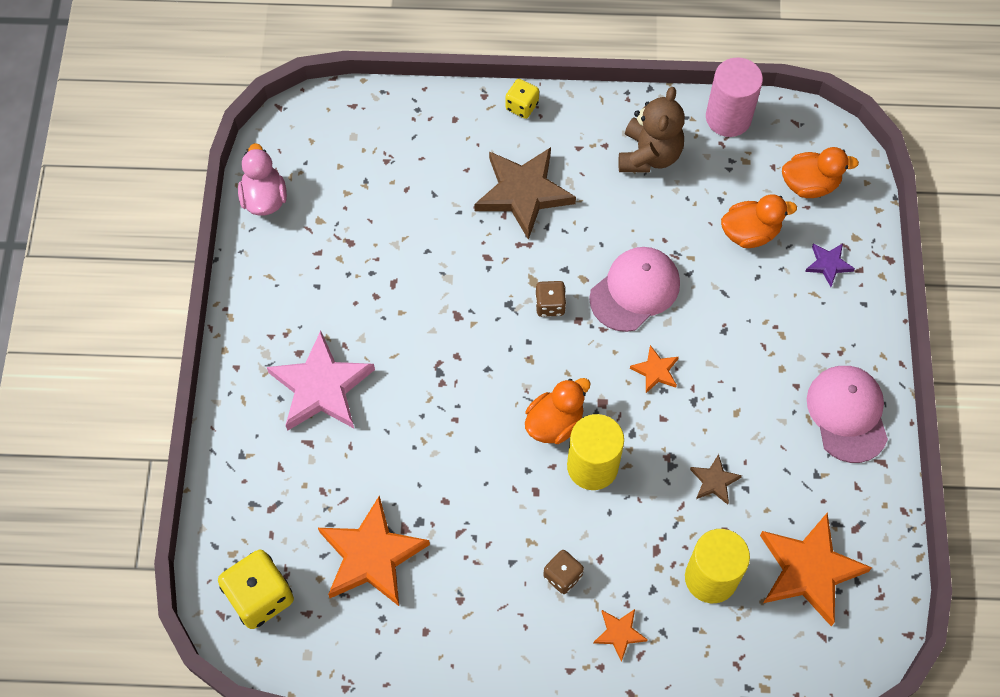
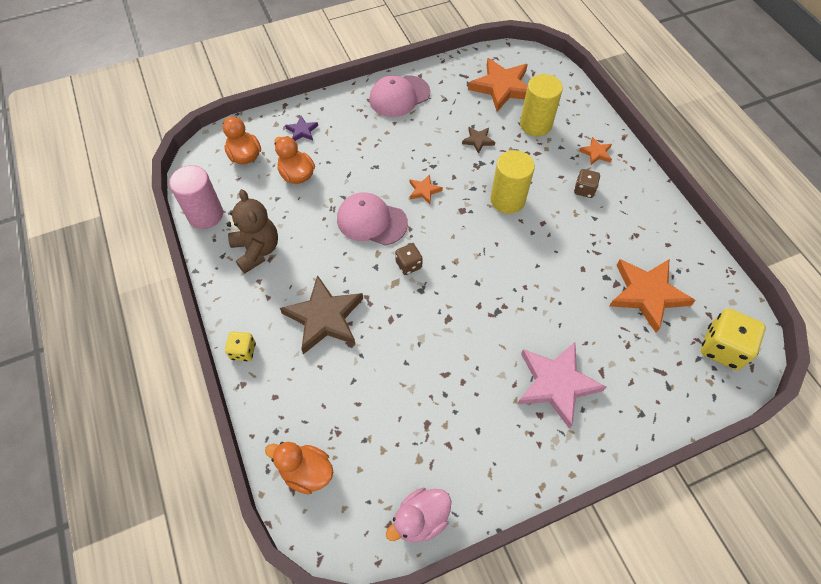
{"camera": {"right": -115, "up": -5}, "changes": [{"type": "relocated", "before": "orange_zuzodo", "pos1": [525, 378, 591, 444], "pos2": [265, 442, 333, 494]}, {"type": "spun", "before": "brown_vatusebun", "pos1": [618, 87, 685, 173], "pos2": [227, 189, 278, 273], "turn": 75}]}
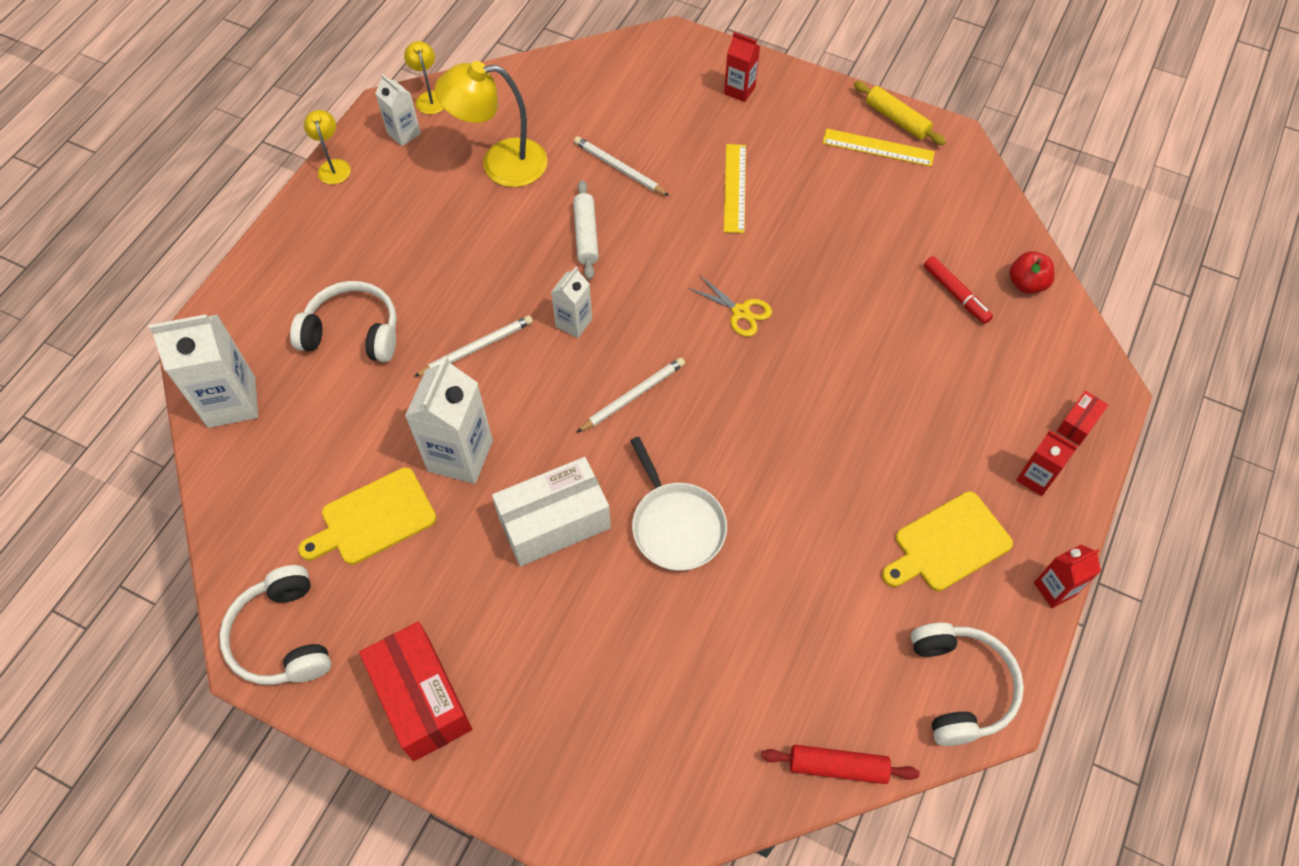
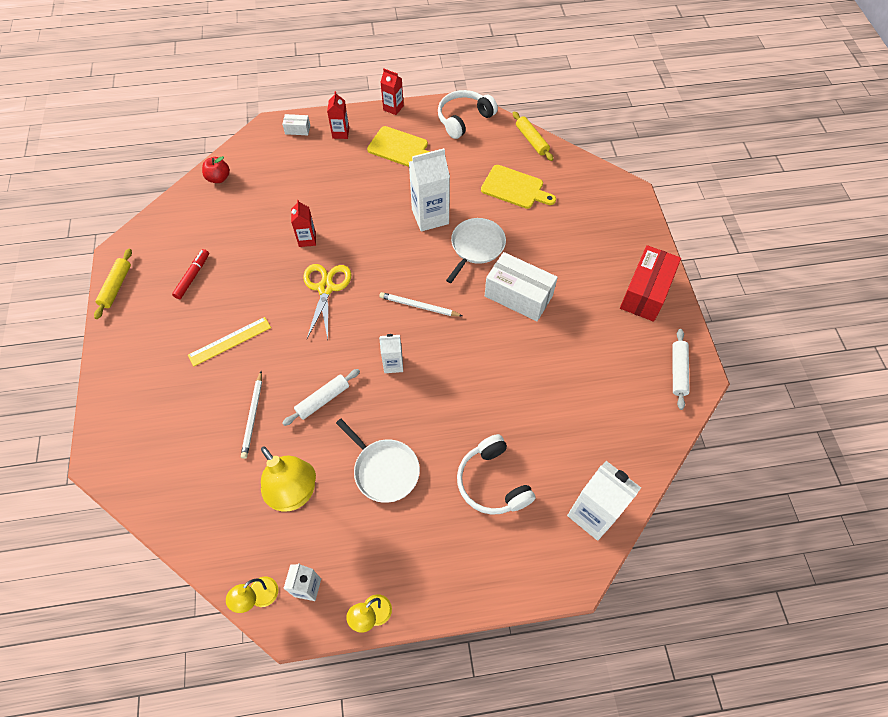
{"camera": {"right": -125, "up": 0}, "changes": [{"type": "missing", "before": "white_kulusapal", "pos1": [414, 315, 533, 377]}, {"type": "missing", "before": "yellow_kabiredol", "pos1": [822, 129, 935, 166]}, {"type": "appeared", "after": "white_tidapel", "pos2": [336, 419, 420, 503]}, {"type": "relocated", "before": "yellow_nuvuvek", "pos1": [298, 467, 436, 565], "pos2": [481, 165, 556, 209]}, {"type": "relocated", "before": "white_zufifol", "pos1": [405, 356, 493, 484], "pos2": [409, 148, 450, 231]}, {"type": "relocated", "before": "red_zufifol", "pos1": [724, 32, 760, 102], "pos2": [291, 200, 316, 247]}, {"type": "relocated", "before": "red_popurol", "pos1": [924, 256, 993, 324], "pos2": [172, 249, 209, 299]}, {"type": "exchanged", "before": "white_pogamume", "after": "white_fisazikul", "pos1": [219, 565, 331, 685], "pos2": [672, 329, 690, 410]}, {"type": "colour", "before": "red_fisazikul", "after": "yellow_fisazikul", "pos1": [761, 745, 920, 784], "pos2": [513, 111, 554, 161]}, {"type": "colour", "before": "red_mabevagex", "after": "white_mabevagex", "pos1": [1057, 391, 1108, 445], "pos2": [282, 114, 310, 135]}, {"type": "size", "before": "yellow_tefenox", "pos1": [688, 275, 772, 337], "pos2": [303, 264, 352, 339], "scale": 1.55}]}
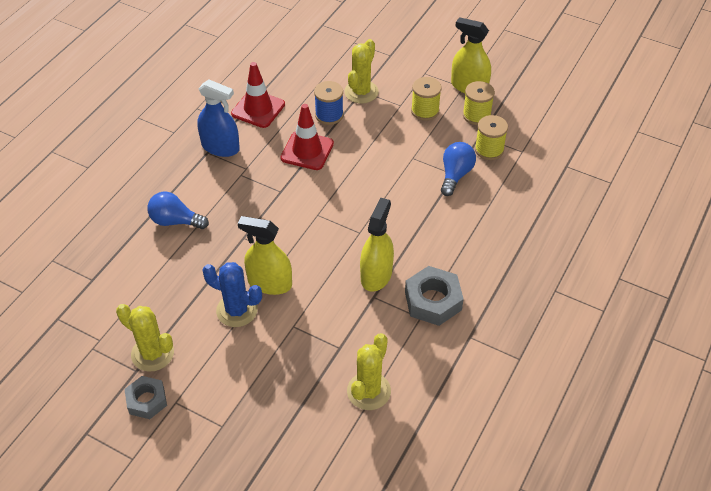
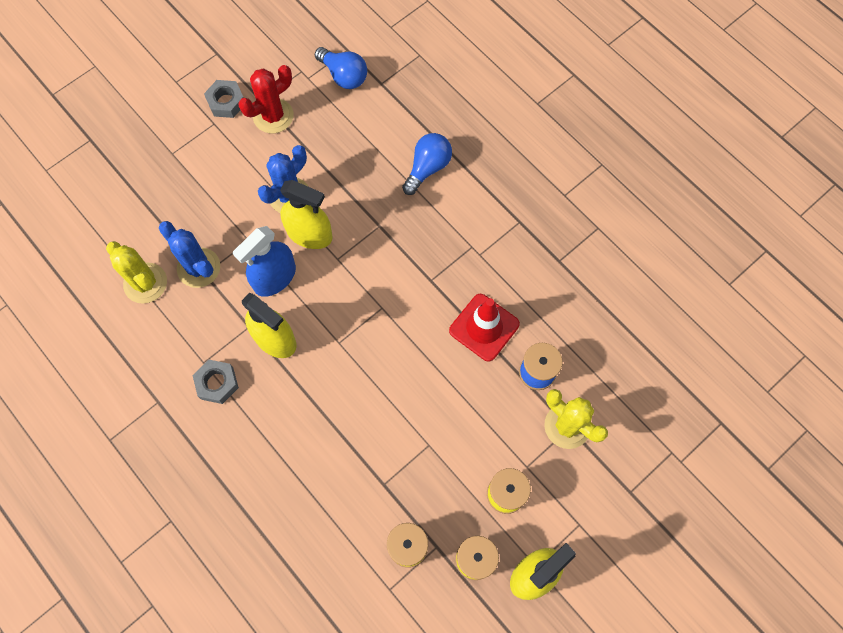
{"camera": {"right": 110, "up": 20}, "changes": [{"type": "missing", "before": "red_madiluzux", "pos1": [231, 62, 285, 128]}, {"type": "appeared", "after": "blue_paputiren", "pos2": [159, 221, 220, 288]}, {"type": "relocated", "before": "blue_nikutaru", "pos1": [197, 79, 240, 157], "pos2": [233, 226, 296, 297]}, {"type": "relocated", "before": "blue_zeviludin", "pos1": [441, 142, 476, 196], "pos2": [315, 47, 367, 89]}, {"type": "colour", "before": "yellow_paputiren", "after": "red_paputiren", "pos1": [116, 304, 174, 372], "pos2": [239, 65, 294, 133]}, {"type": "spun", "before": "yellow_nikutaru", "pos1": [238, 216, 292, 295], "pos2": [280, 180, 333, 249], "turn": 75}, {"type": "size", "before": "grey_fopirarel", "pos1": [405, 266, 464, 326], "pos2": [192, 360, 239, 404], "scale": 0.66}]}
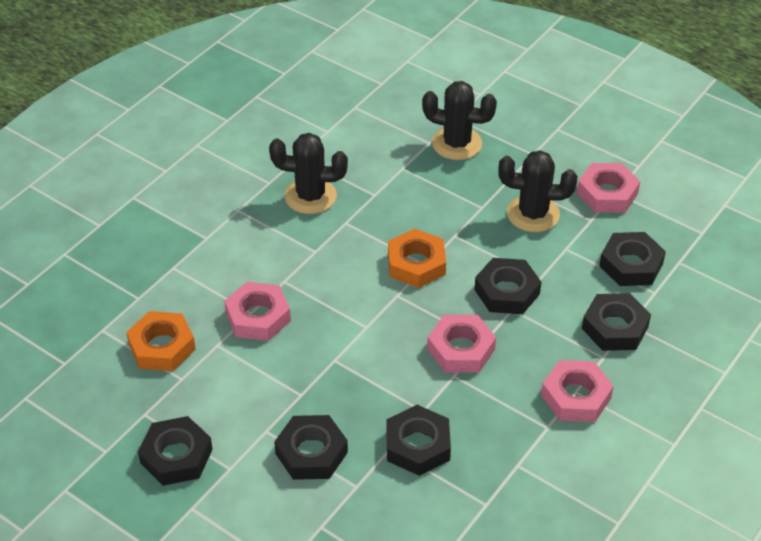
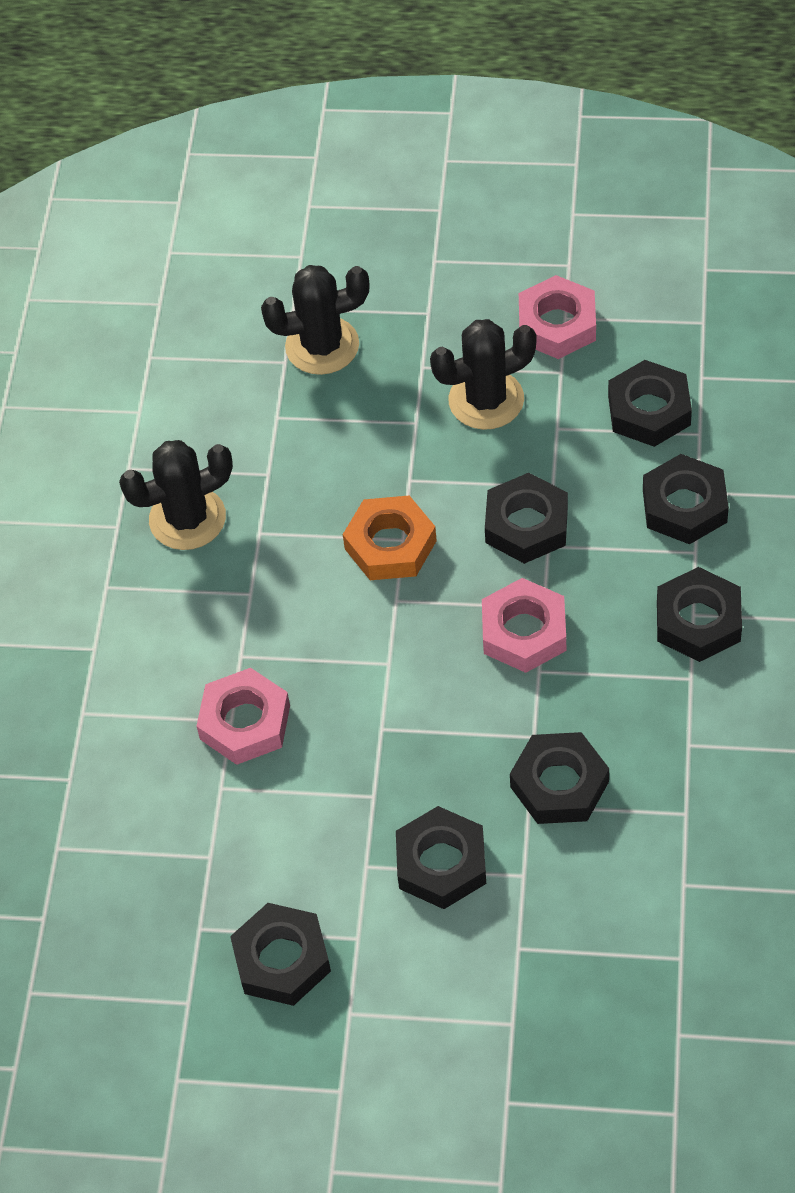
{"camera": {"right": -25, "up": 10}, "changes": [{"type": "missing", "before": "orange_fopirarel", "pos1": [126, 311, 196, 371]}, {"type": "colour", "before": "pink_fopirarel", "after": "black_fopirarel", "pos1": [541, 360, 614, 422], "pos2": [657, 567, 742, 662]}]}
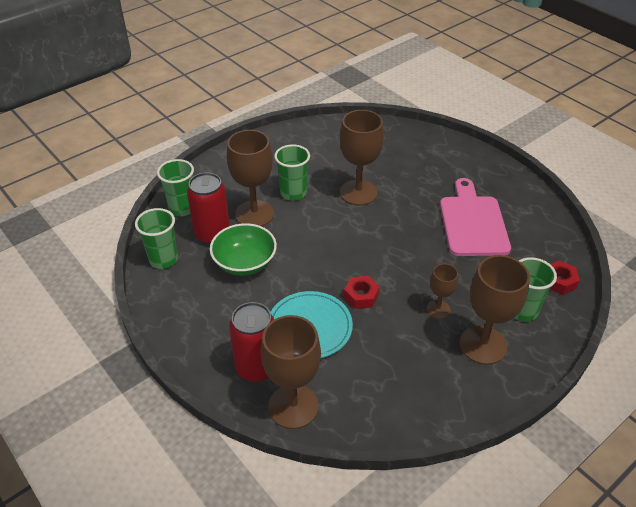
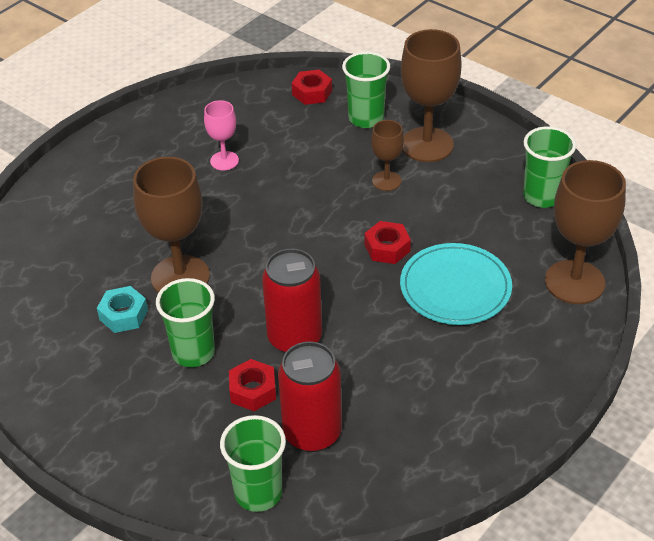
{"camera": {"right": -100, "up": 0}, "changes": [{"type": "missing", "before": "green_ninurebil", "pos1": [210, 223, 277, 276]}, {"type": "appeared", "after": "turquoise_fopirarel", "pos2": [97, 286, 148, 333]}, {"type": "relocated", "before": "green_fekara", "pos1": [135, 208, 178, 269], "pos2": [523, 126, 576, 208]}, {"type": "relocated", "before": "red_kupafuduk", "pos1": [229, 302, 274, 382], "pos2": [262, 249, 322, 353]}, {"type": "exchanged", "before": "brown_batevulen", "after": "red_fopirarel", "pos1": [227, 130, 274, 226], "pos2": [229, 359, 276, 411]}, {"type": "exchanged", "before": "pink_nuvuvek", "after": "pink_batevulen", "pos1": [440, 178, 511, 256], "pos2": [204, 100, 239, 170]}]}
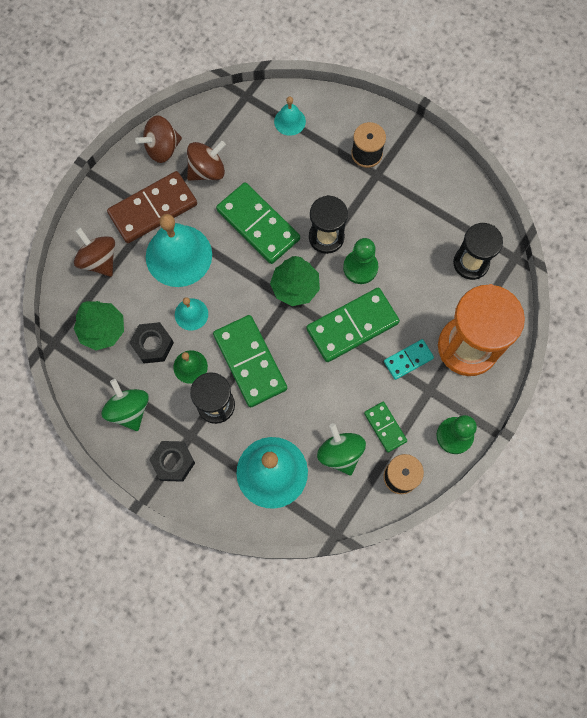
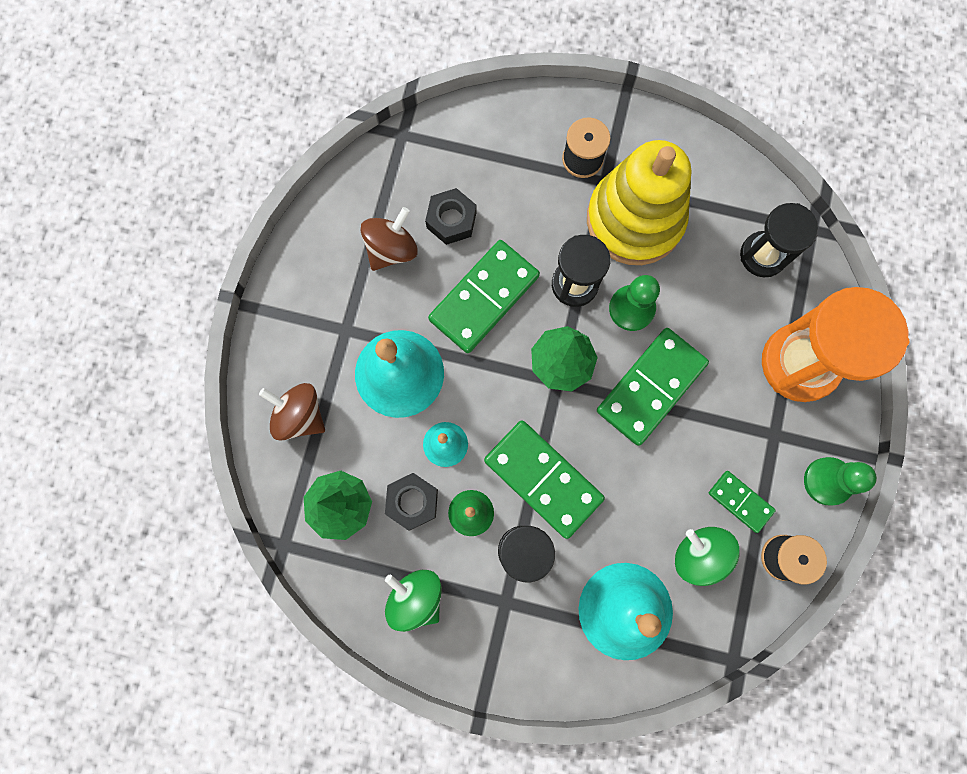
{"camera": {"right": -20, "up": 5}, "changes": [{"type": "missing", "before": "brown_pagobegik", "pos1": [107, 171, 197, 243]}, {"type": "missing", "before": "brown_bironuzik", "pos1": [135, 115, 182, 163]}, {"type": "missing", "before": "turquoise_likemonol", "pos1": [274, 96, 306, 136]}, {"type": "missing", "before": "turquoise_pagobegik", "pos1": [384, 339, 434, 380]}, {"type": "appeared", "after": "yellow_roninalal", "pos2": [587, 140, 691, 265]}, {"type": "relocated", "before": "black_fopirarel", "pos1": [149, 441, 195, 482], "pos2": [425, 188, 477, 245]}, {"type": "spun", "before": "green_pagobegik", "pos1": [216, 182, 300, 264], "pos2": [428, 240, 540, 353], "turn": -75}]}
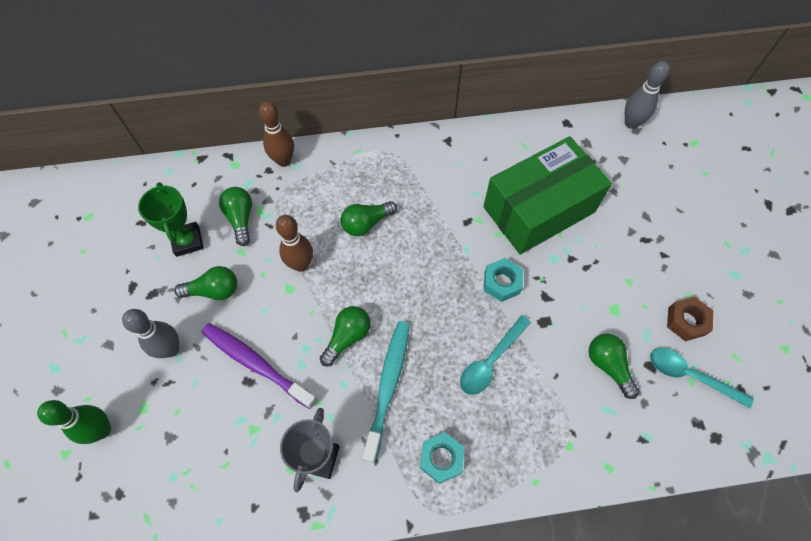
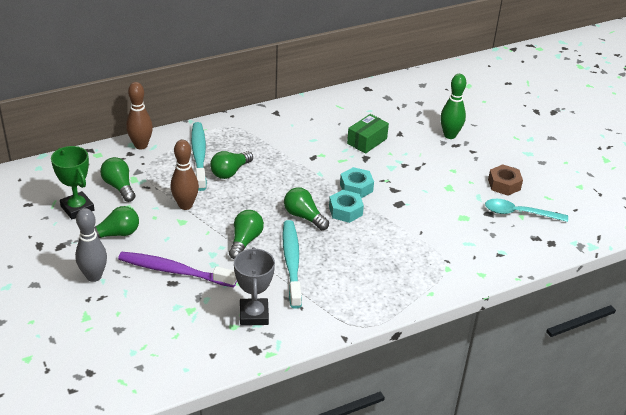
{"camera": {"right": -20, "up": -25}, "changes": [{"type": "missing", "before": "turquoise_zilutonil", "pos1": [460, 315, 531, 395]}, {"type": "missing", "before": "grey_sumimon", "pos1": [625, 61, 670, 129]}, {"type": "appeared", "after": "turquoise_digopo", "pos2": [191, 122, 207, 191]}, {"type": "relocated", "before": "green_sumimon", "pos1": [37, 400, 111, 444], "pos2": [440, 74, 466, 139]}, {"type": "relocated", "before": "turquoise_fopirarel", "pos1": [420, 432, 465, 484], "pos2": [329, 190, 364, 223]}, {"type": "relocated", "before": "green_zeviludin", "pos1": [589, 334, 639, 399], "pos2": [284, 187, 329, 230]}, {"type": "size", "before": "green_mabevagex", "pos1": [483, 136, 612, 255], "pos2": [347, 114, 389, 154], "scale": 0.45}]}
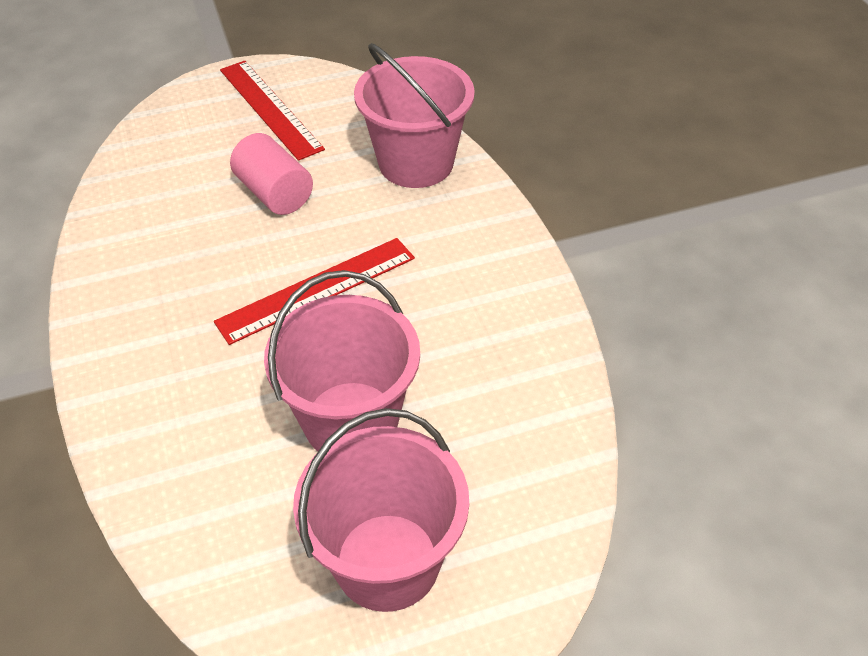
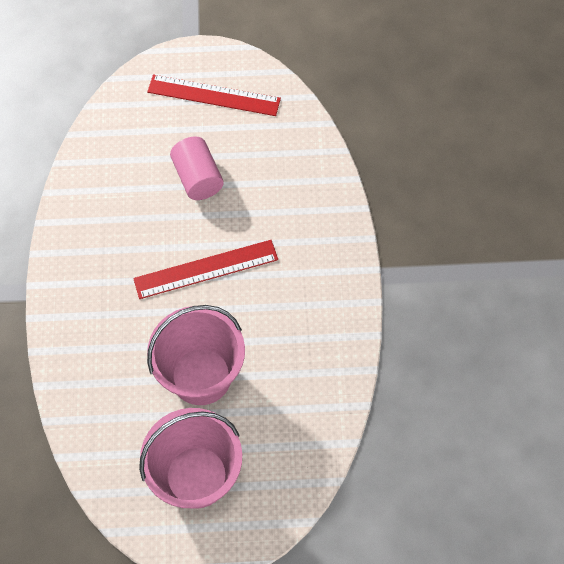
{"camera": {"right": 15, "up": 15}, "changes": [{"type": "missing", "before": "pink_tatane", "pos1": [354, 43, 475, 188]}, {"type": "spun", "before": "red_kabiredol", "pos1": [220, 61, 325, 161], "pos2": [147, 74, 281, 116], "turn": -60}]}
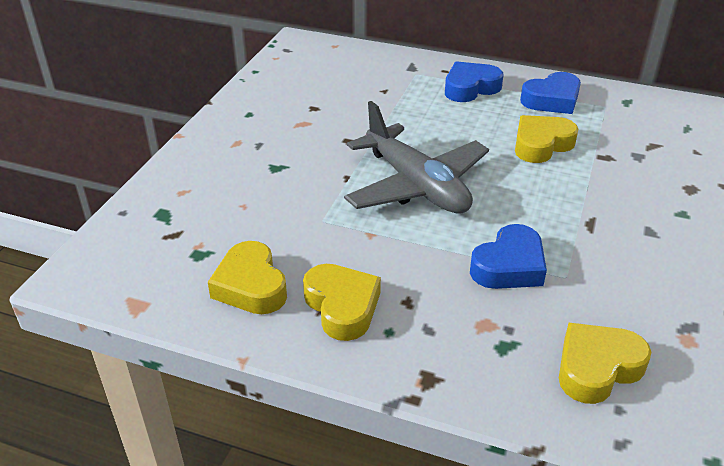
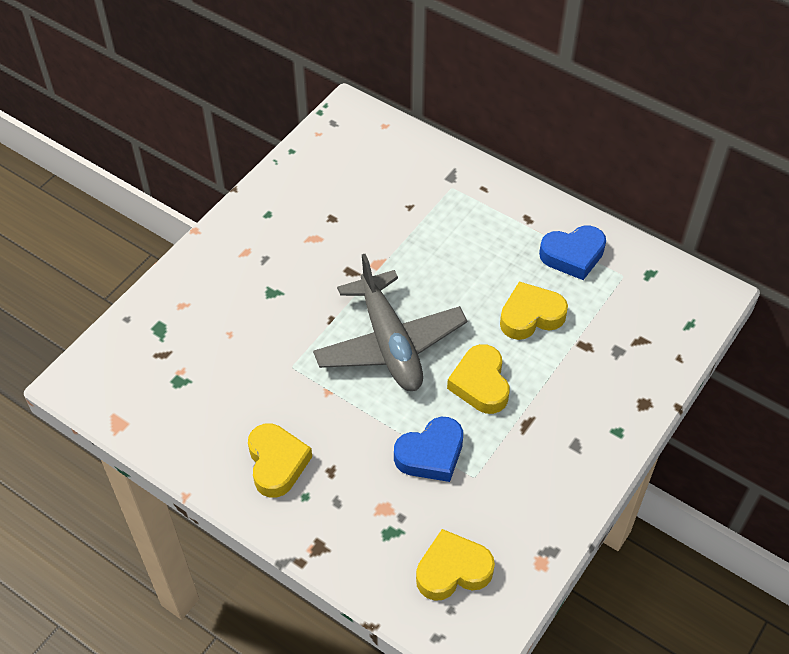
{"camera": {"right": 15, "up": 15}, "changes": [{"type": "missing", "before": "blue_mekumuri", "pos1": [445, 61, 503, 102]}, {"type": "relocated", "before": "yellow_mekumuri", "pos1": [208, 241, 287, 314], "pos2": [447, 344, 509, 414]}]}
